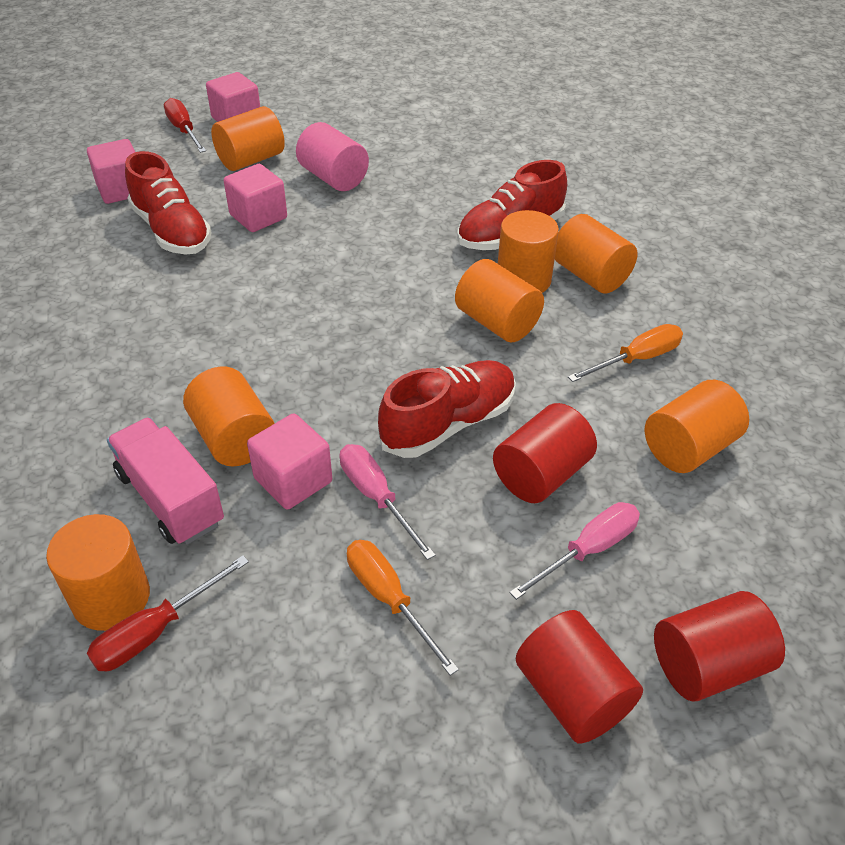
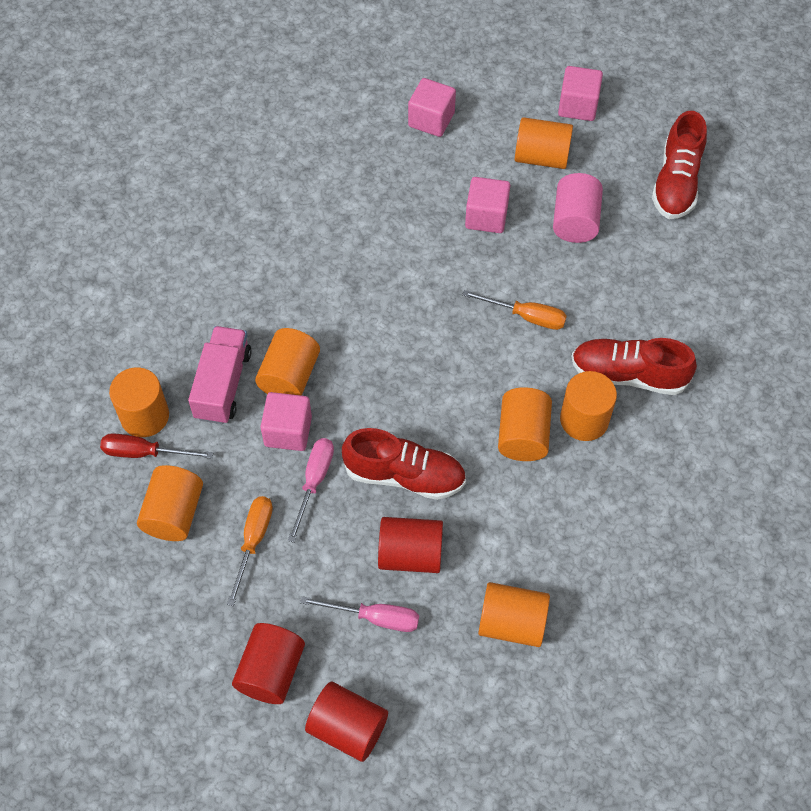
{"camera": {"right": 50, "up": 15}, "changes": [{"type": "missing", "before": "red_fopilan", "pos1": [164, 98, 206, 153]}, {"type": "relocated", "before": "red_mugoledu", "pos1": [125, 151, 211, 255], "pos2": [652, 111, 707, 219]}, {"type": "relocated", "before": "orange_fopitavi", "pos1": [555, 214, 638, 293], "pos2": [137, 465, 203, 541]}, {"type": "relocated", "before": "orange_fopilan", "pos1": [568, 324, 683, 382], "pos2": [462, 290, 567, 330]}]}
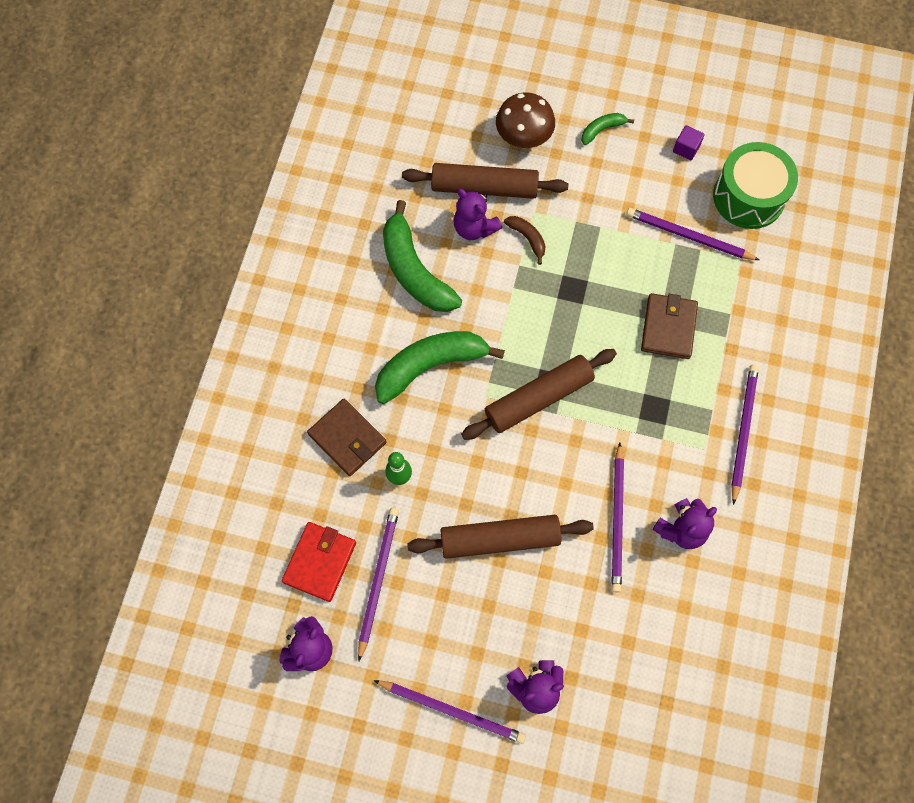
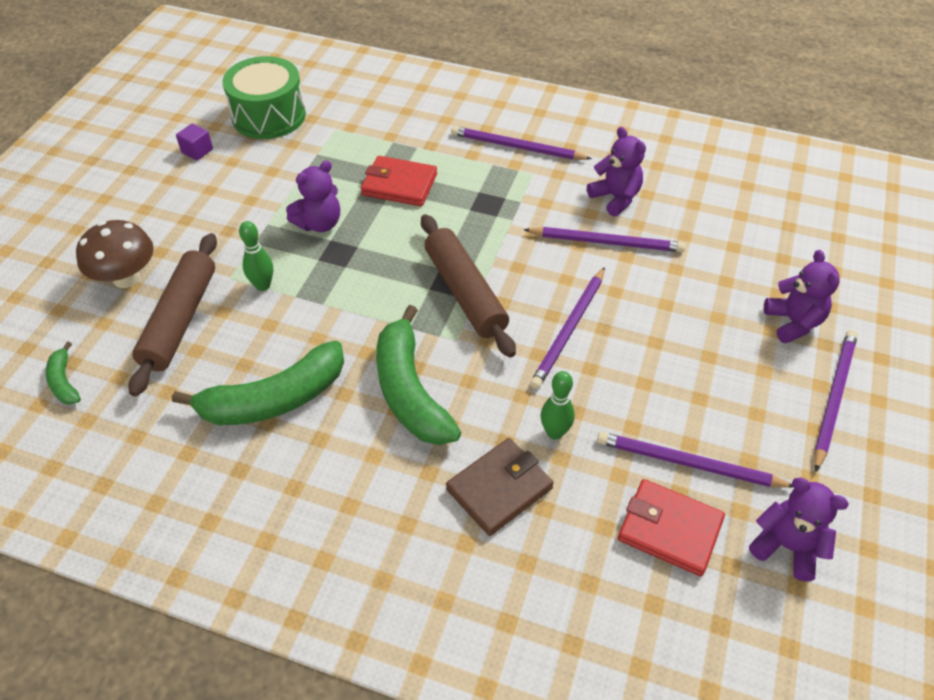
{"camera": {"right": -85, "up": -20}, "changes": [{"type": "missing", "before": "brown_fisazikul", "pos1": [407, 515, 594, 559]}, {"type": "relocated", "before": "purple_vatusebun", "pos1": [453, 189, 502, 240], "pos2": [286, 160, 340, 232]}, {"type": "relocated", "before": "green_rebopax", "pos1": [581, 113, 634, 145], "pos2": [46, 341, 81, 405]}, {"type": "relocated", "before": "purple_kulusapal", "pos1": [626, 208, 759, 260], "pos2": [530, 267, 605, 389]}, {"type": "exchanged", "before": "brown_rebopax", "after": "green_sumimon", "pos1": [504, 216, 546, 265], "pos2": [239, 221, 273, 291]}, {"type": "colour", "before": "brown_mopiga", "after": "red_mopiga", "pos1": [641, 293, 698, 359], "pos2": [361, 156, 437, 206]}]}
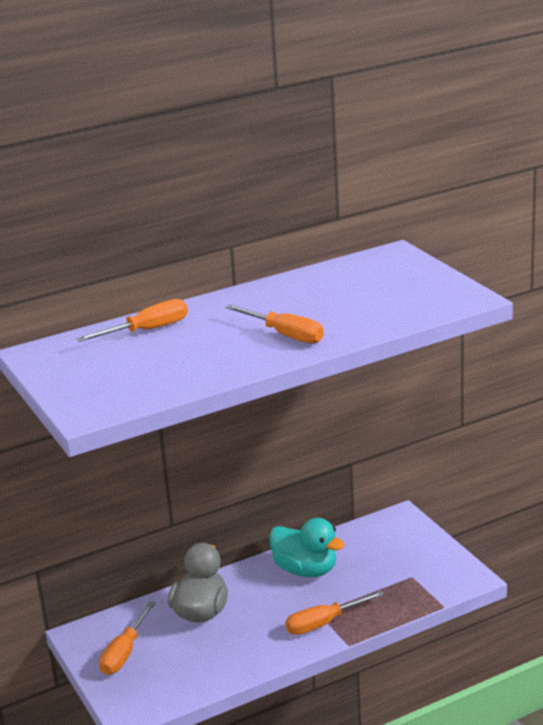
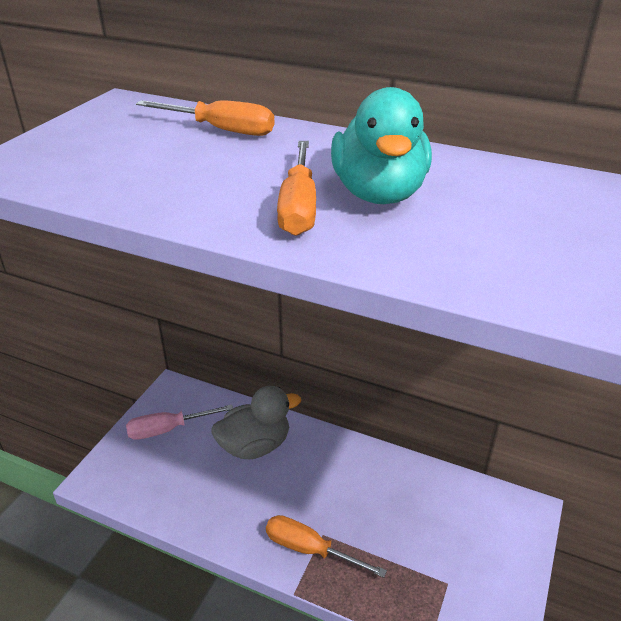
{"camera": {"right": 50, "up": 10}, "changes": [{"type": "relocated", "before": "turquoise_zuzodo", "pos1": [269, 518, 345, 577], "pos2": [331, 87, 432, 204]}, {"type": "colour", "before": "orange_fopilan", "after": "pink_fopilan", "pos1": [99, 601, 156, 675], "pos2": [126, 405, 233, 440]}]}
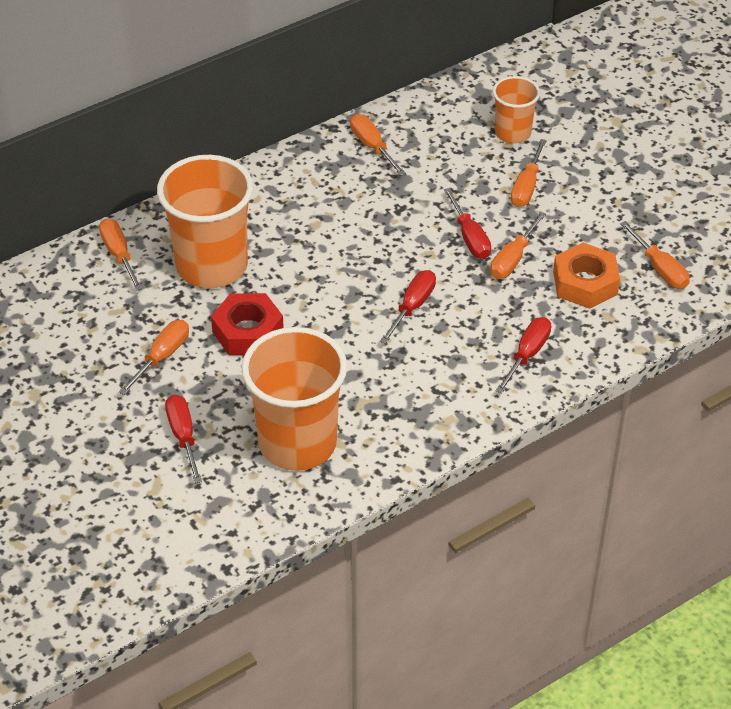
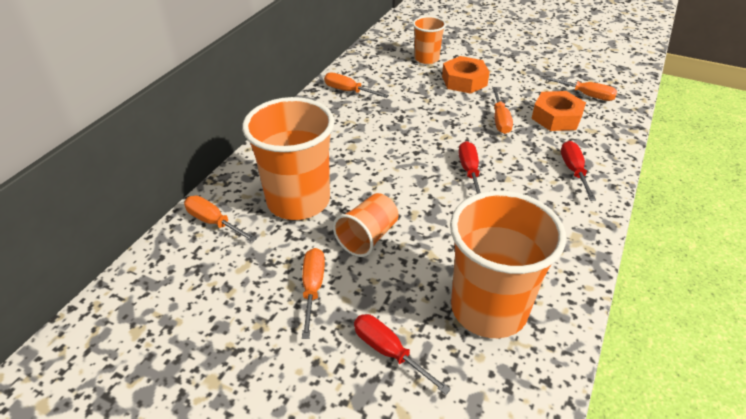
{"camera": {"right": -30, "up": -5}, "changes": [{"type": "missing", "before": "red_fopilan", "pos1": [444, 188, 491, 259]}, {"type": "exchanged", "before": "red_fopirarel", "after": "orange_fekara", "pos1": [211, 293, 284, 355], "pos2": [333, 193, 399, 257]}, {"type": "exchanged", "before": "orange_fopilan", "after": "orange_fopirarel", "pos1": [511, 139, 547, 207], "pos2": [442, 56, 490, 94]}]}
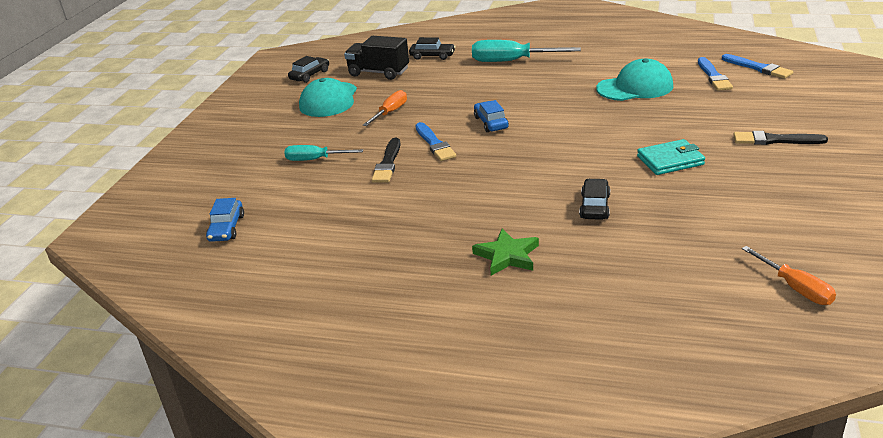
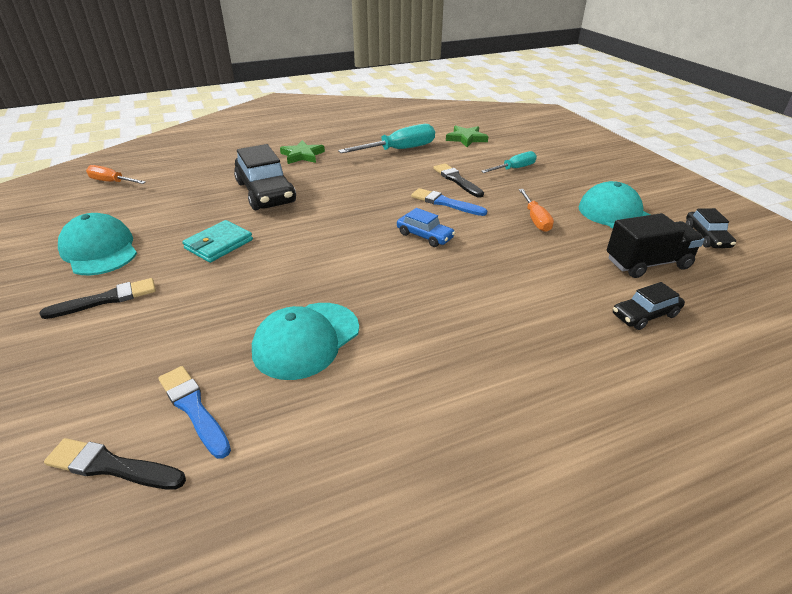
{"camera": {"right": 140, "up": 5}, "changes": [{"type": "missing", "before": "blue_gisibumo", "pos1": [206, 198, 244, 242]}, {"type": "appeared", "after": "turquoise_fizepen", "pos2": [58, 213, 137, 275]}, {"type": "appeared", "after": "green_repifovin", "pos2": [446, 125, 488, 147]}, {"type": "relocated", "before": "turquoise_fopilan", "pos1": [472, 40, 581, 62], "pos2": [338, 124, 435, 153]}, {"type": "colour", "before": "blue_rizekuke", "after": "black_rizekuke", "pos1": [722, 54, 793, 79], "pos2": [44, 438, 186, 490]}, {"type": "size", "before": "black_gisibumo", "pos1": [579, 179, 610, 220], "pos2": [234, 144, 296, 210], "scale": 1.9}]}
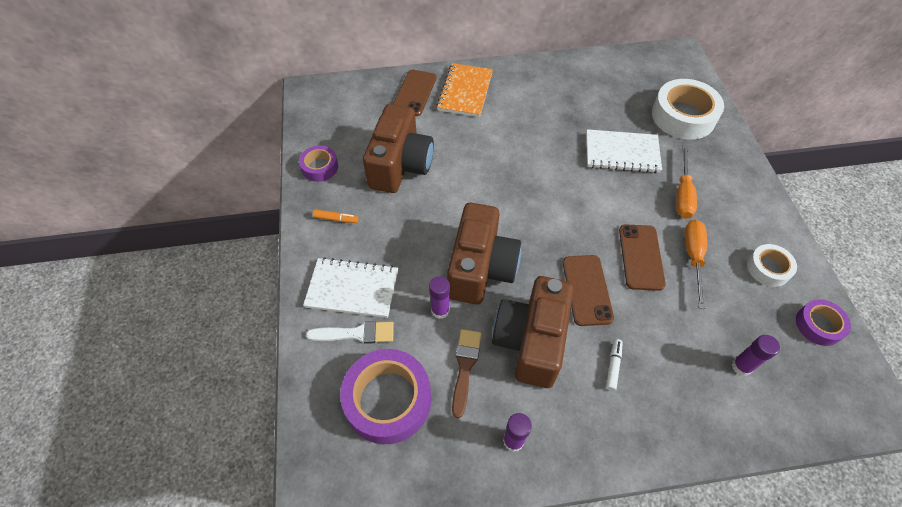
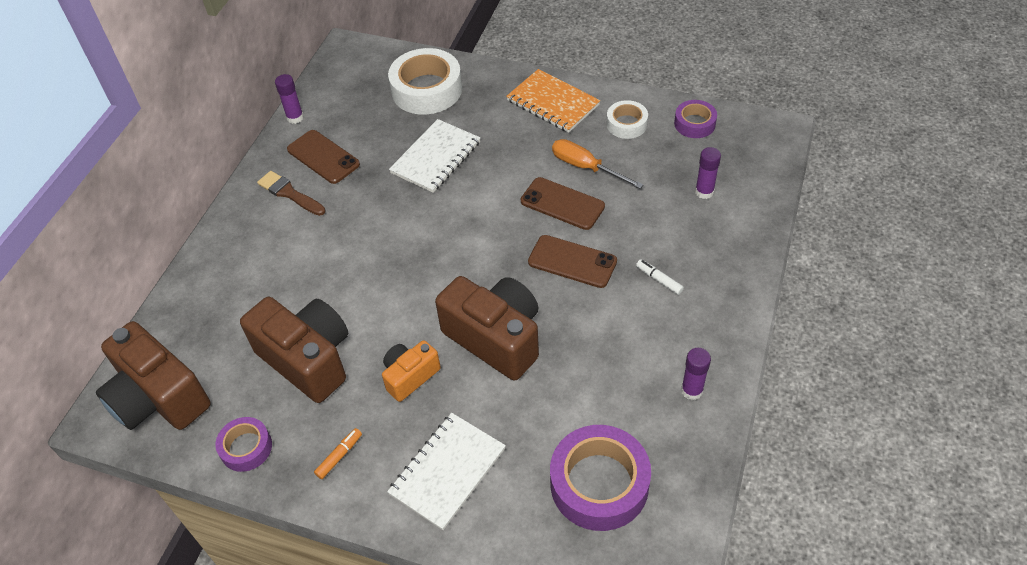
{"camera": {"right": -60, "up": -5}, "changes": [{"type": "missing", "before": "white_rizekuke", "pos1": [306, 321, 394, 344]}, {"type": "missing", "before": "orange_fopilan", "pos1": [676, 145, 697, 219]}, {"type": "appeared", "after": "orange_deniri", "pos2": [382, 340, 441, 402]}, {"type": "relocated", "before": "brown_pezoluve", "pos1": [393, 70, 436, 116], "pos2": [287, 130, 360, 184]}, {"type": "relocated", "before": "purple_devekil", "pos1": [429, 276, 450, 319], "pos2": [275, 74, 304, 124]}, {"type": "relocated", "before": "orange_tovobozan", "pos1": [436, 63, 493, 117], "pos2": [506, 69, 600, 133]}, {"type": "relocated", "before": "brown_rizekuke", "pos1": [452, 329, 481, 418], "pos2": [257, 171, 325, 216]}, {"type": "relocated", "before": "brown_deniri", "pos1": [492, 276, 574, 388], "pos2": [96, 321, 211, 430]}]}
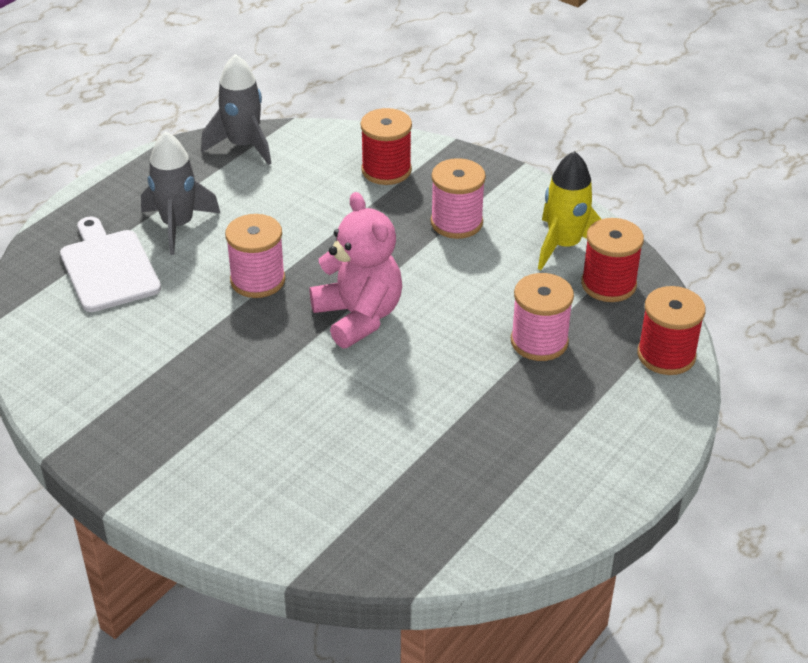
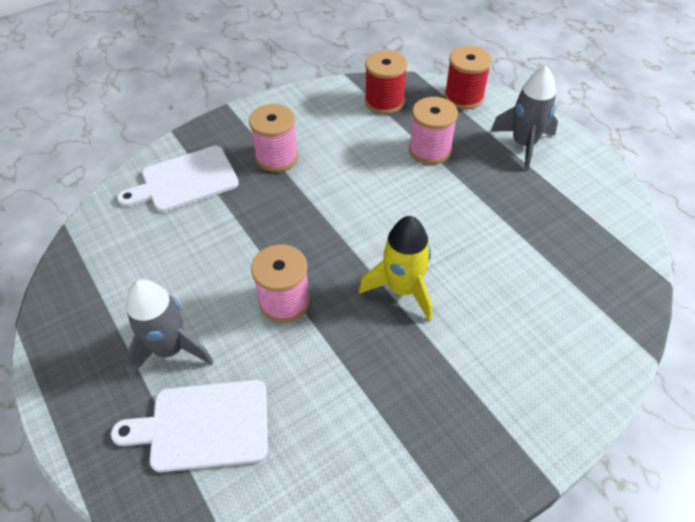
{"camera": {"right": -70, "up": 10}, "changes": [{"type": "missing", "before": "pink_vatusebun", "pos1": [310, 192, 402, 348]}, {"type": "relocated", "before": "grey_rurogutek", "pos1": [201, 54, 272, 165], "pos2": [490, 66, 558, 171]}, {"type": "relocated", "before": "yellow_rurogutek", "pos1": [538, 151, 601, 270], "pos2": [359, 216, 432, 321]}, {"type": "exchanged", "before": "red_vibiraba", "after": "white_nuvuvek", "pos1": [360, 108, 412, 185], "pos2": [117, 146, 239, 212]}]}
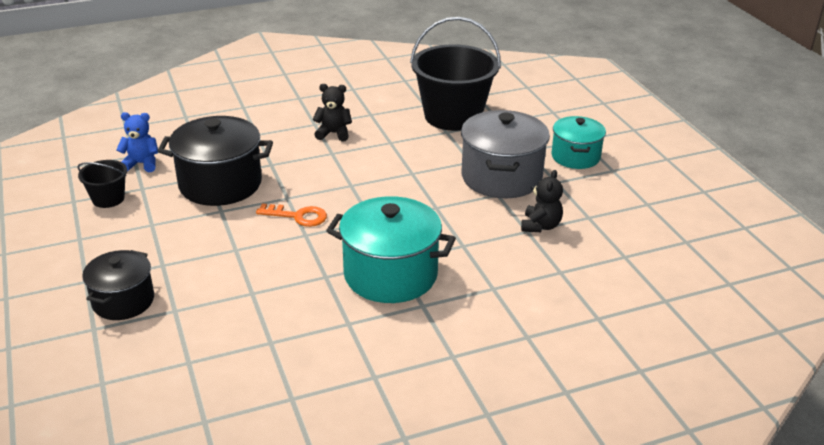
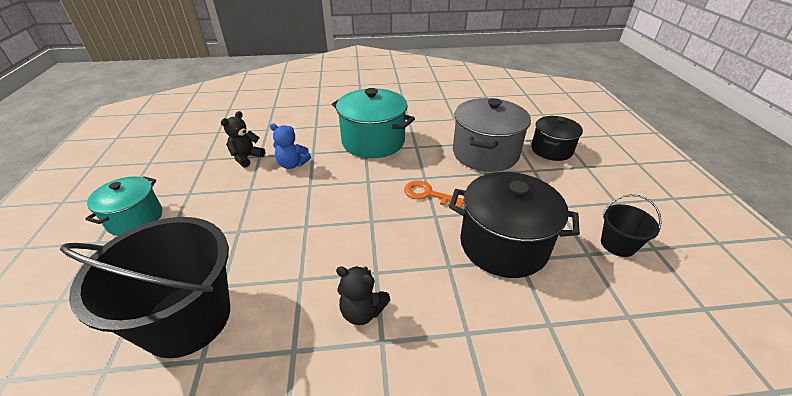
{"camera": {"right": -165, "up": 5}, "changes": [{"type": "relocated", "before": "blue_vatusebun", "pos1": [116, 112, 158, 172], "pos2": [270, 123, 311, 169]}, {"type": "relocated", "before": "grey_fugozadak", "pos1": [461, 110, 550, 198], "pos2": [453, 98, 531, 172]}]}
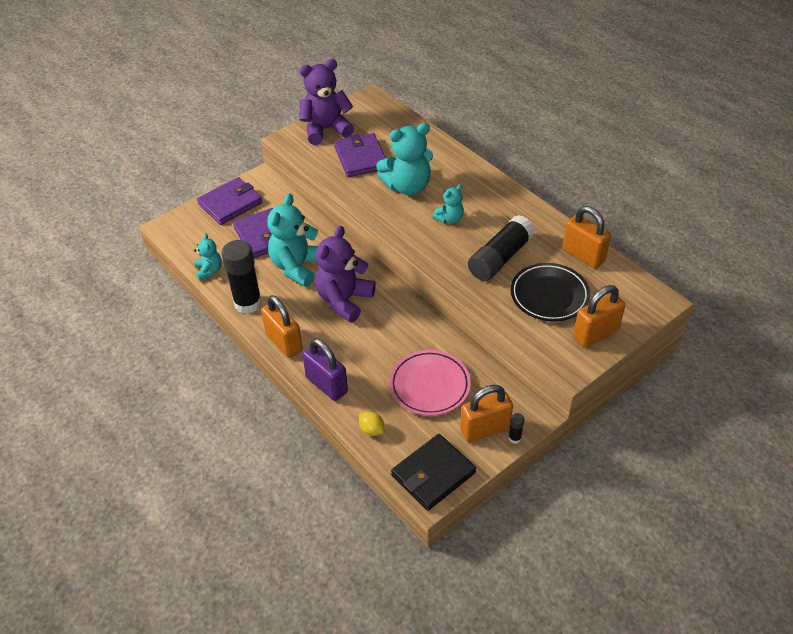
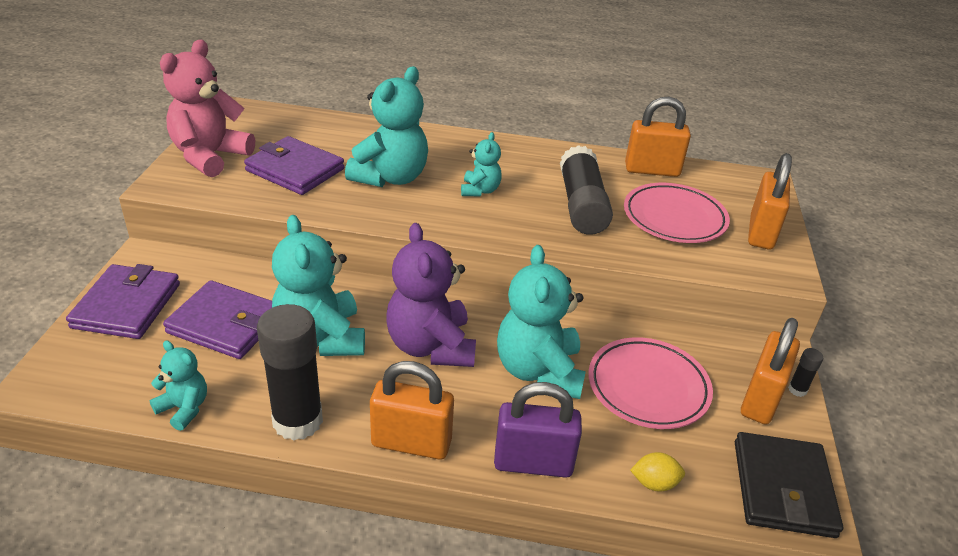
{"camera": {"right": -45, "up": -10}, "changes": [{"type": "appeared", "after": "turquoise_vatusebun", "pos2": [497, 245, 586, 399]}, {"type": "colour", "before": "purple_vatusebun", "after": "pink_vatusebun", "pos1": [299, 59, 354, 145], "pos2": [160, 40, 255, 177]}, {"type": "colour", "before": "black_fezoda", "after": "pink_fezoda", "pos1": [510, 263, 590, 322], "pos2": [624, 183, 730, 243]}]}
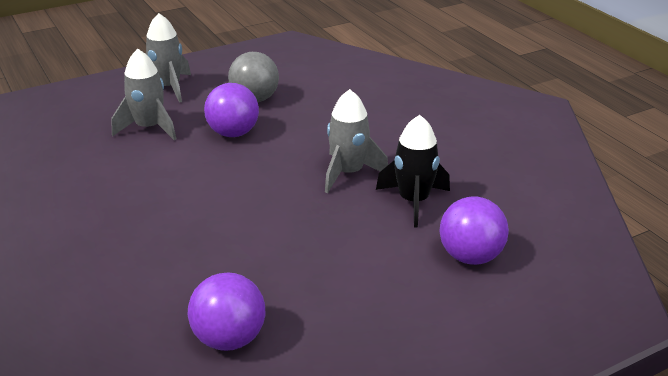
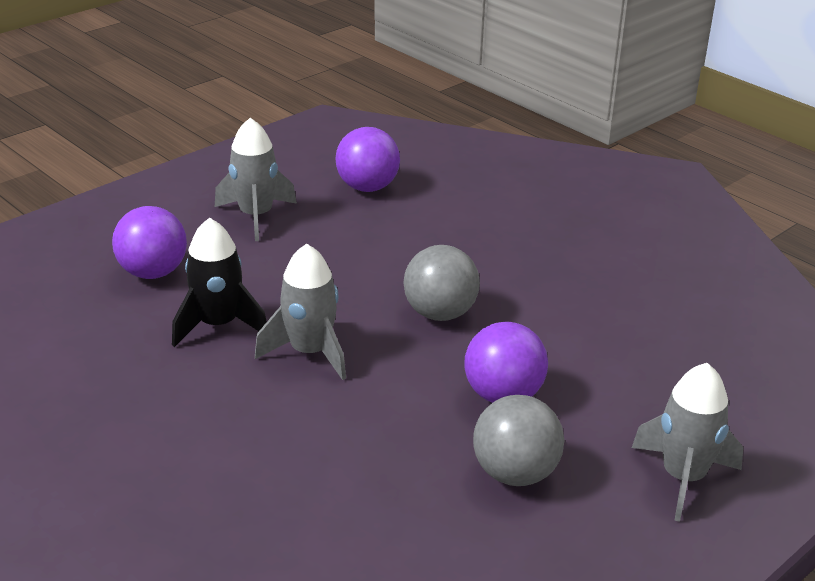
{"camera": {"right": 165, "up": 0}, "changes": [{"type": "appeared", "after": "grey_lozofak", "pos2": [403, 245, 480, 321]}, {"type": "relocated", "before": "grey_rurogutek", "pos1": [111, 49, 176, 141], "pos2": [215, 118, 297, 241]}]}
